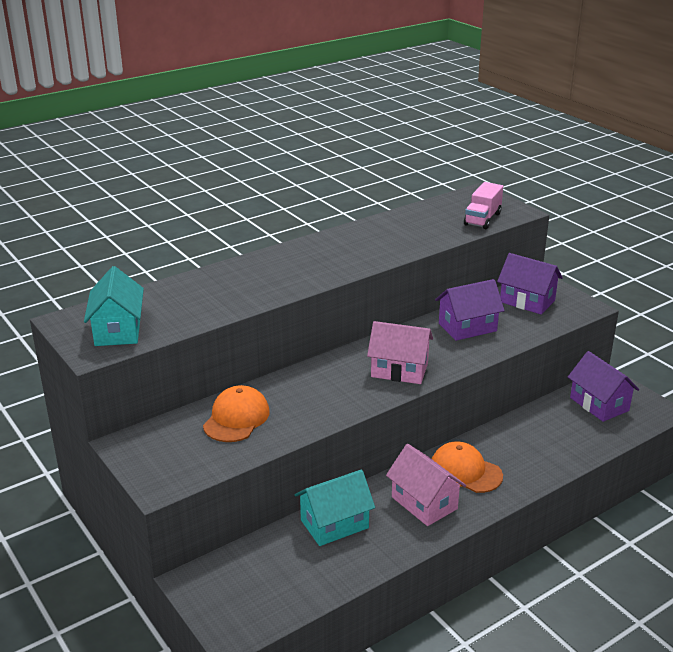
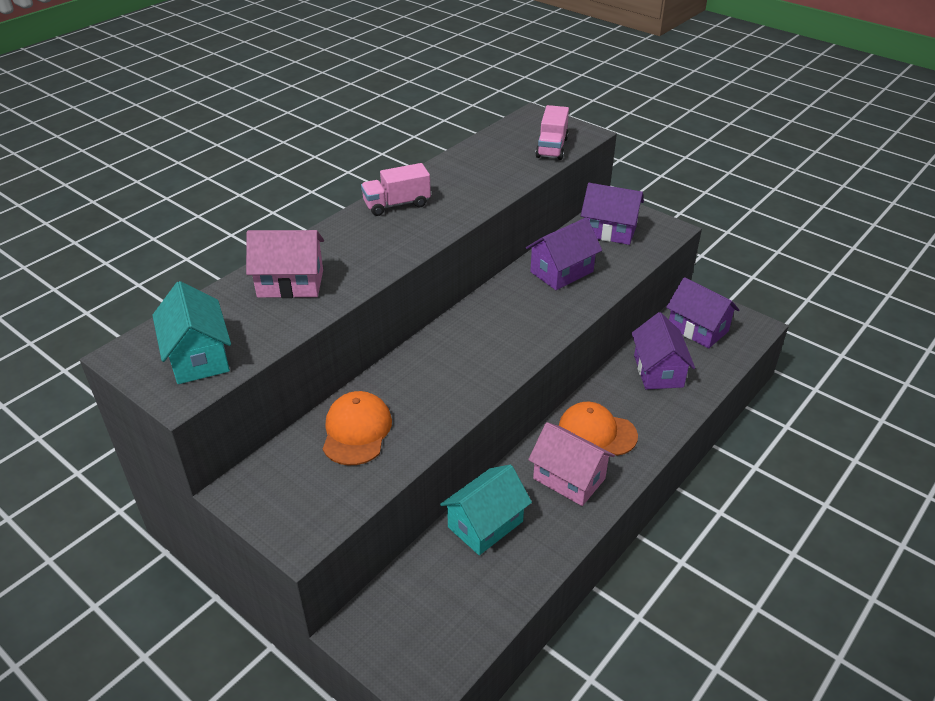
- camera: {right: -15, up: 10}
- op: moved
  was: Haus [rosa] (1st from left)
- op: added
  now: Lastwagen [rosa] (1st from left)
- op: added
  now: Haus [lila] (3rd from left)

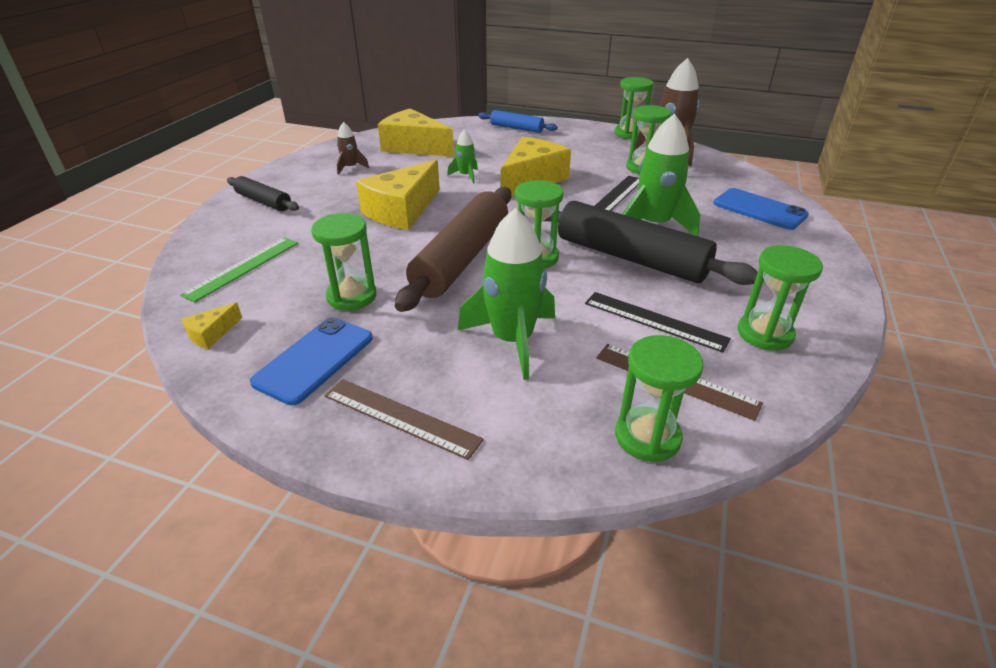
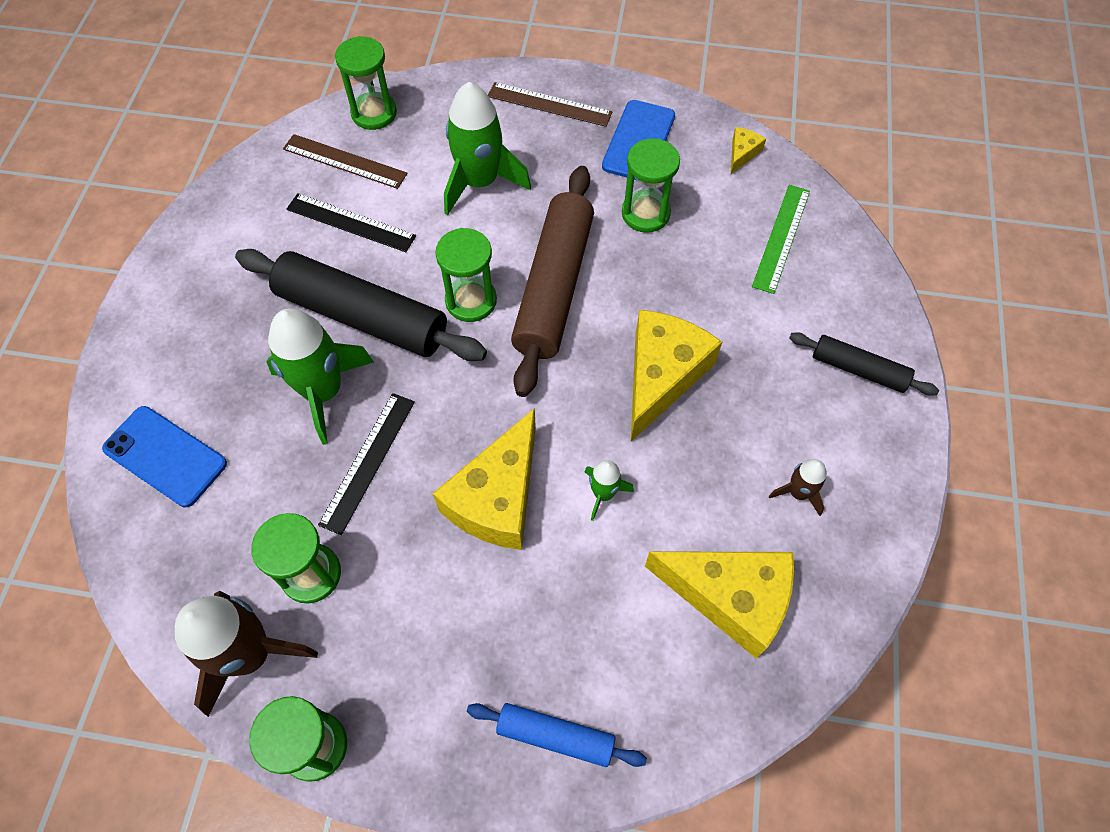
- camera: {right: 170, up: 25}
- op: removed
  was: Sanduhr [grün] (6th from left)

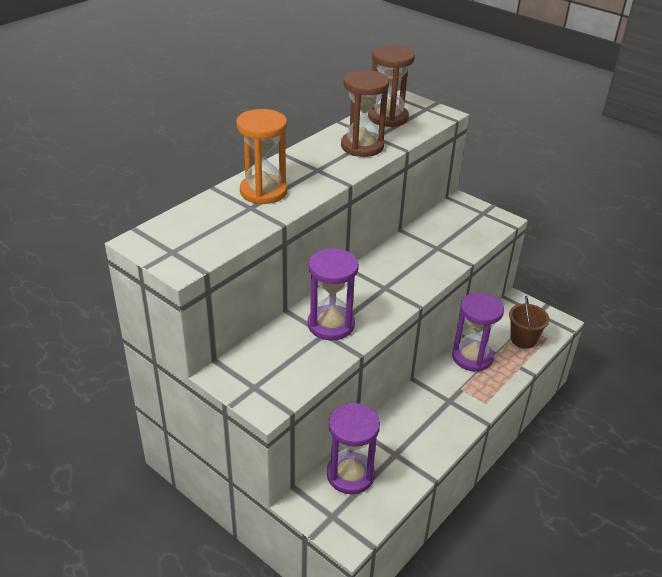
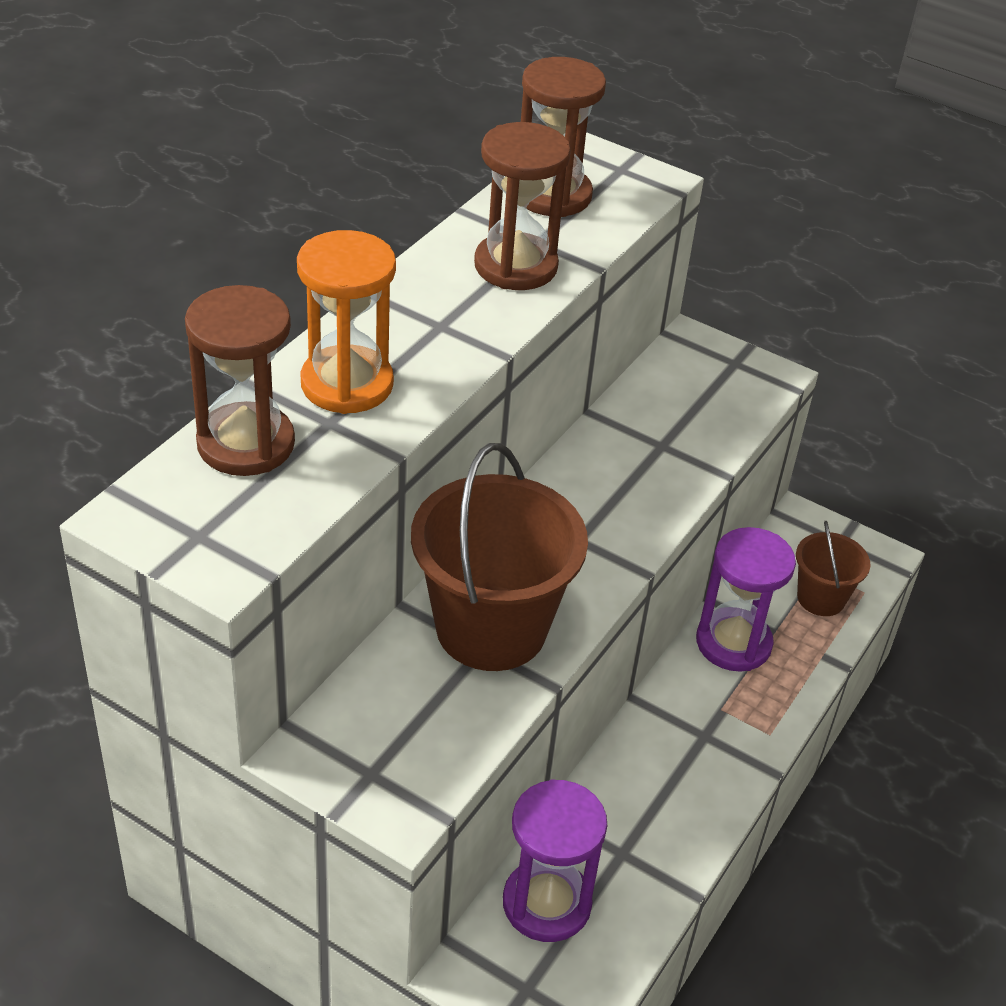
- camera: {right: -10, up: 5}
- op: replaced
  was: Sanduhr [lila] (1st from left)
  now: Eimer [braun] (1st from left)
- op: added
  now: Sanduhr [braun] (1st from left)

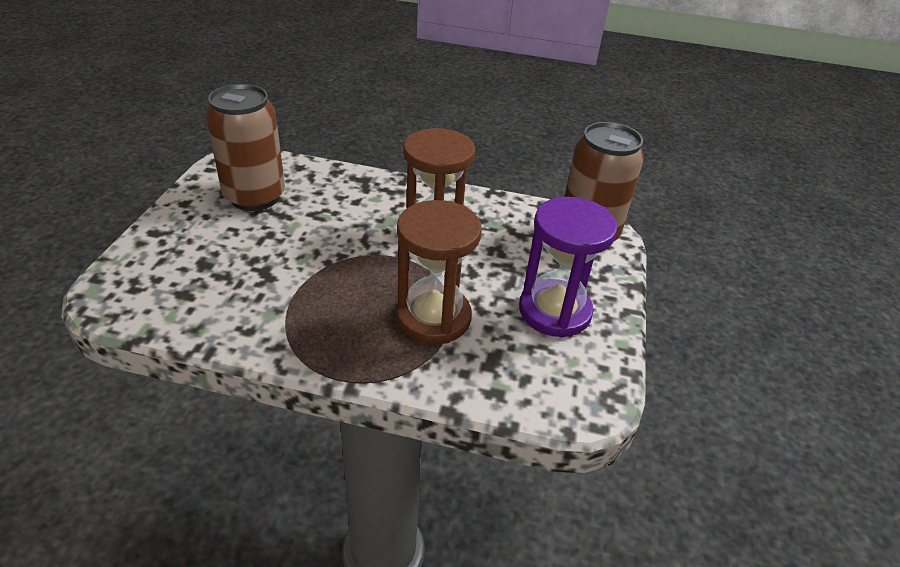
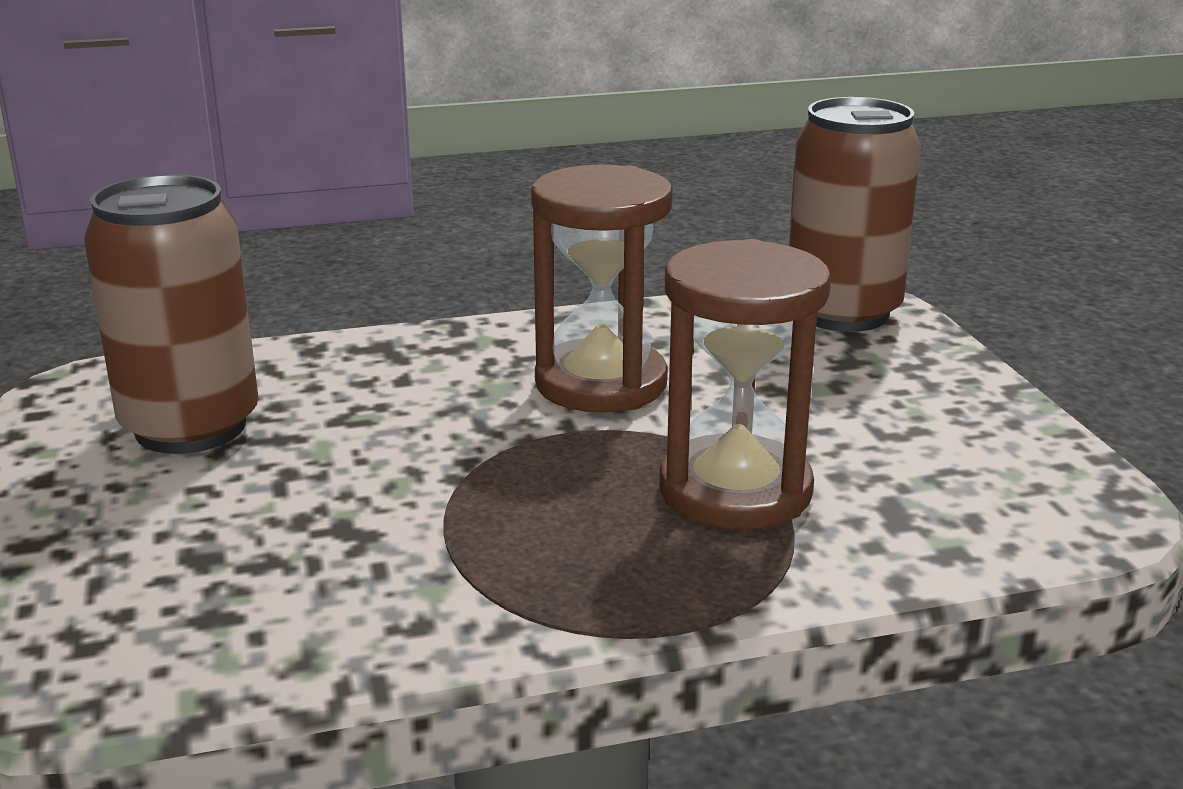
- camera: {right: -25, up: -15}
- op: removed
  was: Sanduhr [lila]

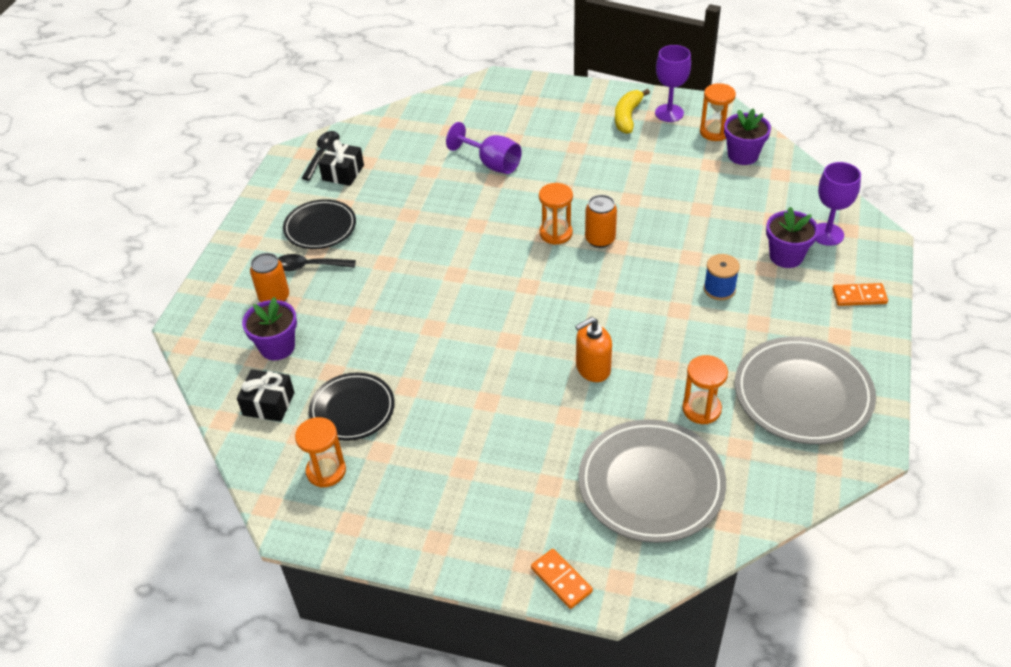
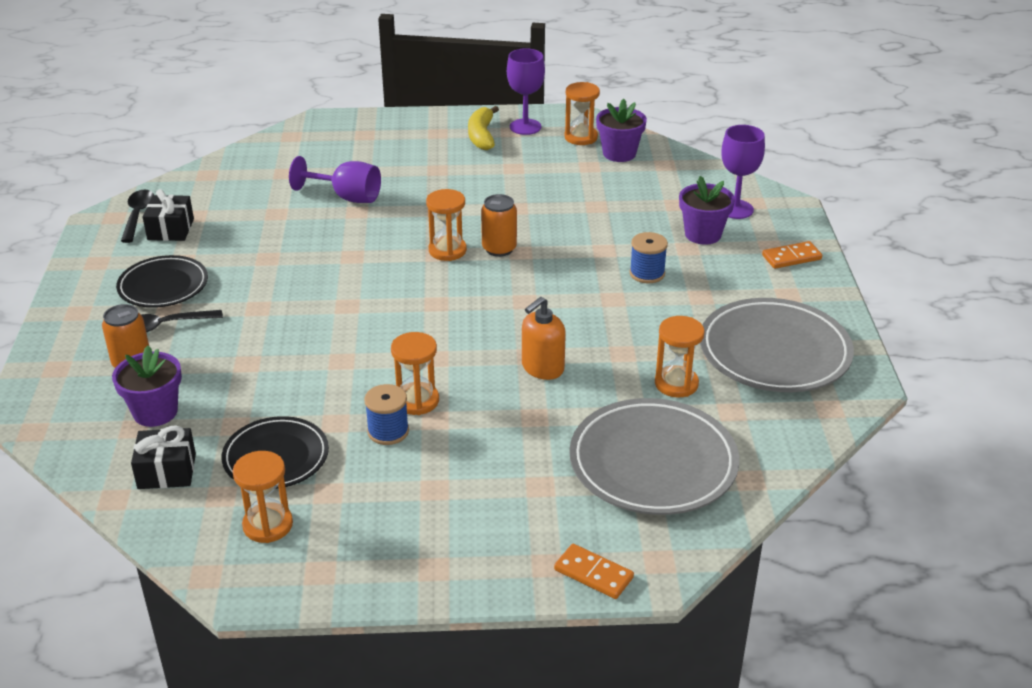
- camera: {right: -20, up: -10}
- op: added
  now: Garnrolle [blau] (1st from left)
- op: added
  now: Sanduhr [orange] (2nd from left)

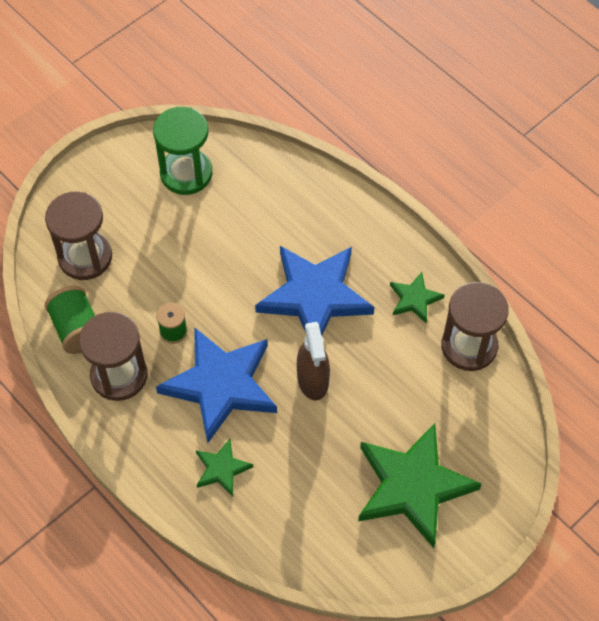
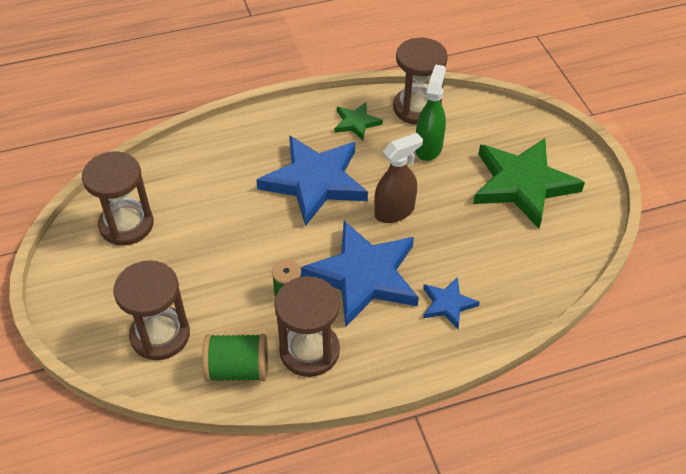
- camera: {right: -65, up: -10}
- op: recoloured
  was: Sanduhr [grün]
  now: Sanduhr [braun] (1st from left)
- op: recoloured
  was: Stern [grün] (1st from left)
  now: Stern [blau] (3rd from left)
- op: turned
  was: Sprühflasche [braun]
  clockwise: -45
- op: added
  now: Sprühflasche [grün]

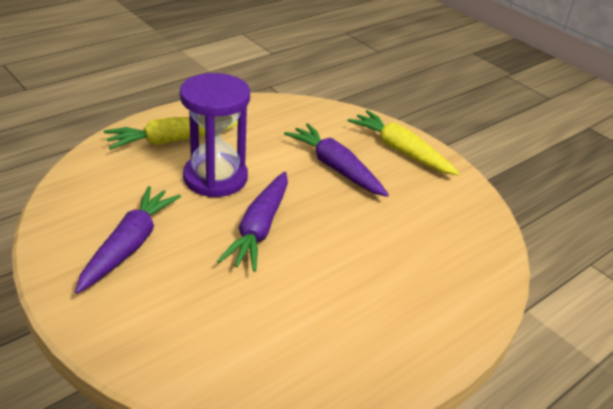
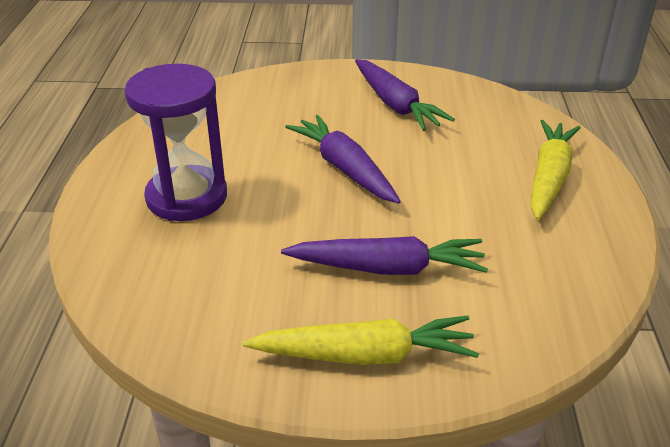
- camera: {right: 135, up: 0}
- op: moved
  was: Sanduhr [lila]

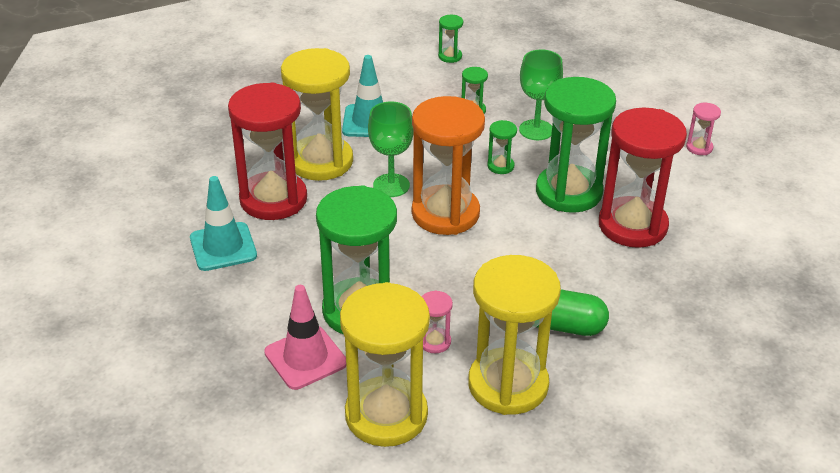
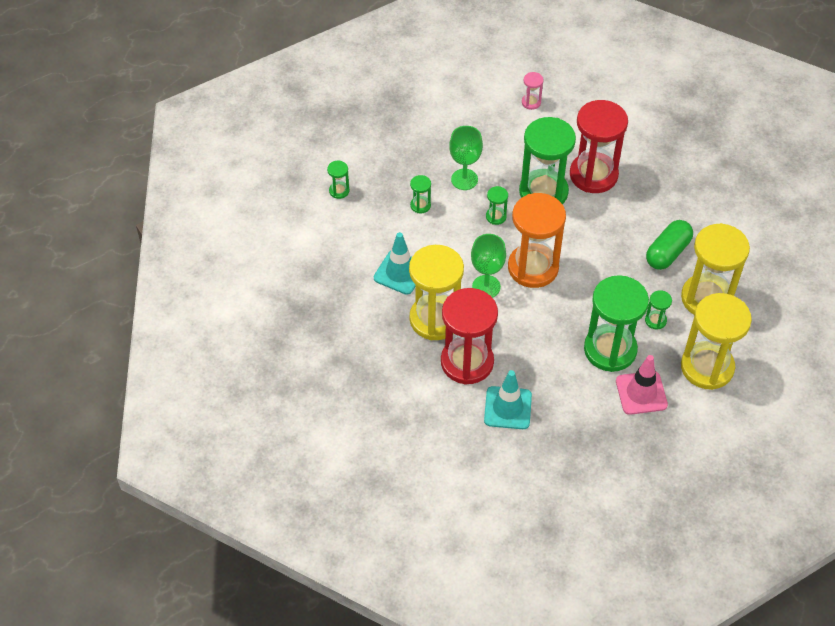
- camera: {right: -65, up: 15}
- op: recoloured
  was: Sanduhr [rosa] (1st from left)
  now: Sanduhr [grün] (6th from left)

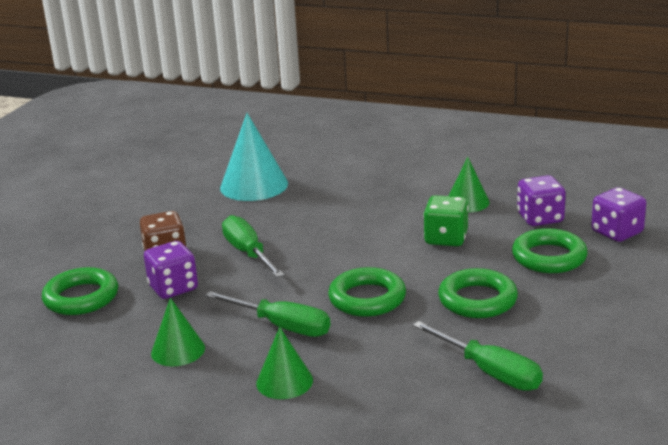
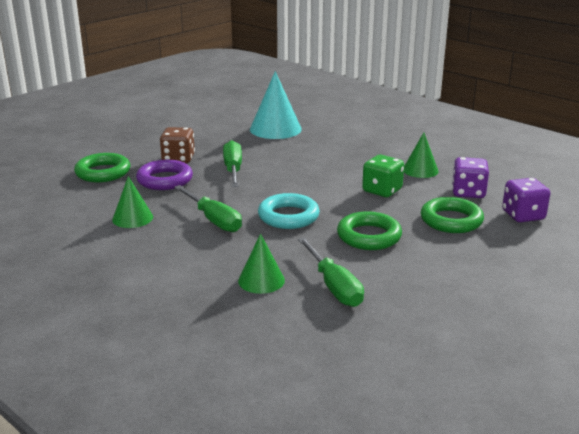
- camera: {right: 20, up: 0}
- op: replaced
  was: Spielwürfel [lila] (1st from left)
  now: Ring [lila]
- op: moved
  was: Kegel [grün] (2nd from left)
- op: recoloured
  was: Ring [grün] (2nd from left)
  now: Ring [türkis]

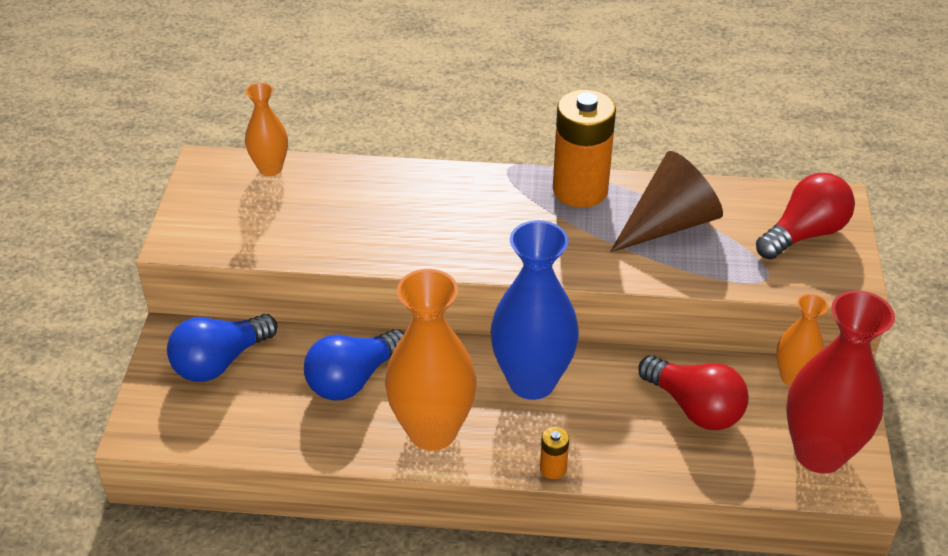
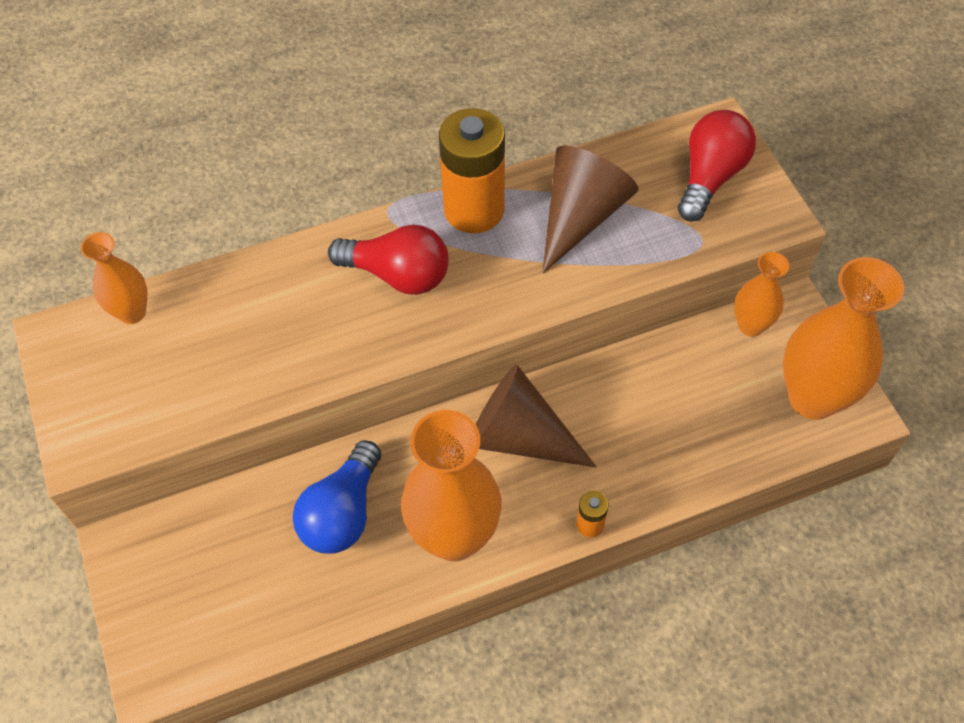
- camera: {right: -25, up: 15}
- op: removed
  was: Glühbirne [blau] (1st from left)
- op: replaced
  was: Vase [blau]
  now: Kegel [braun] (1st from left)
- op: moved
  was: Glühbirne [rot] (1st from left)
- op: recoloured
  was: Vase [rot]
  now: Vase [orange] (4th from left)

